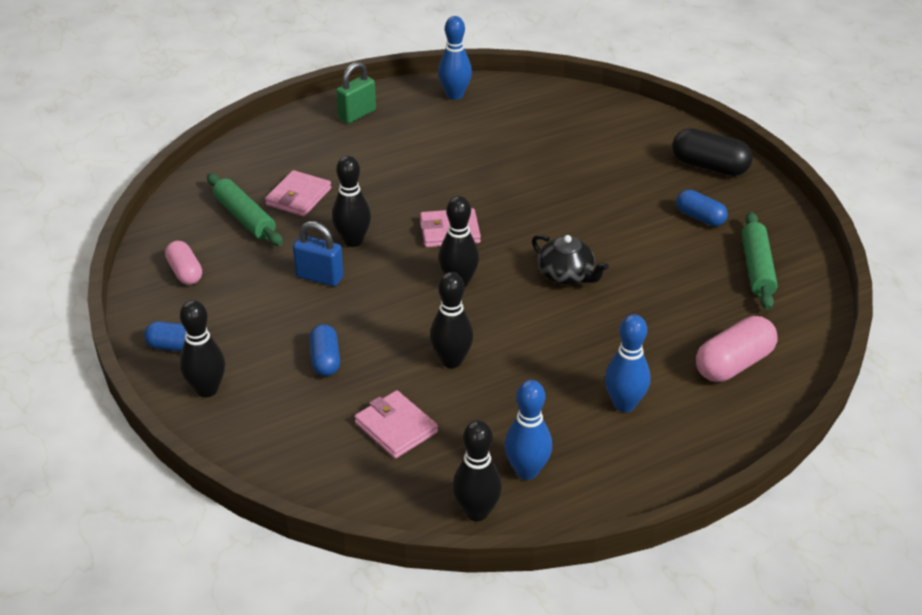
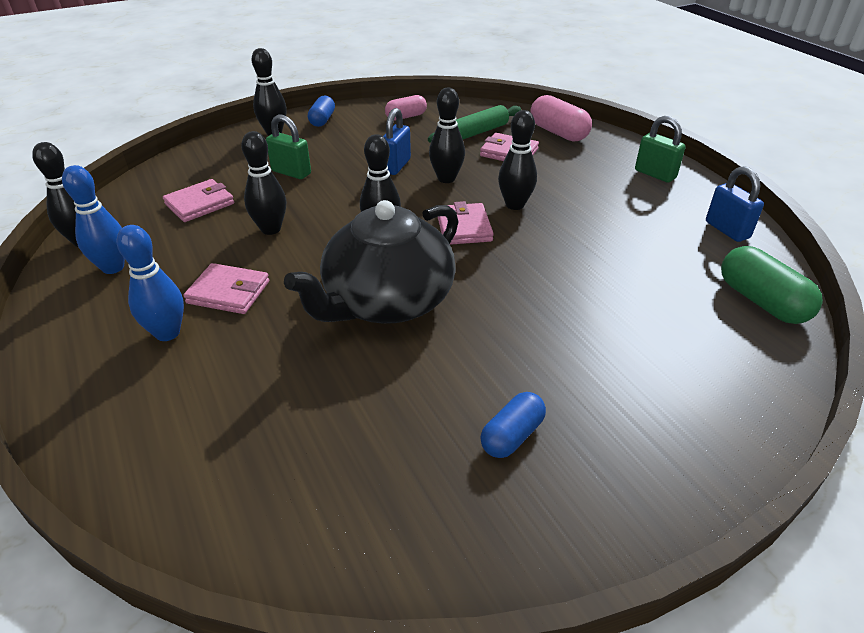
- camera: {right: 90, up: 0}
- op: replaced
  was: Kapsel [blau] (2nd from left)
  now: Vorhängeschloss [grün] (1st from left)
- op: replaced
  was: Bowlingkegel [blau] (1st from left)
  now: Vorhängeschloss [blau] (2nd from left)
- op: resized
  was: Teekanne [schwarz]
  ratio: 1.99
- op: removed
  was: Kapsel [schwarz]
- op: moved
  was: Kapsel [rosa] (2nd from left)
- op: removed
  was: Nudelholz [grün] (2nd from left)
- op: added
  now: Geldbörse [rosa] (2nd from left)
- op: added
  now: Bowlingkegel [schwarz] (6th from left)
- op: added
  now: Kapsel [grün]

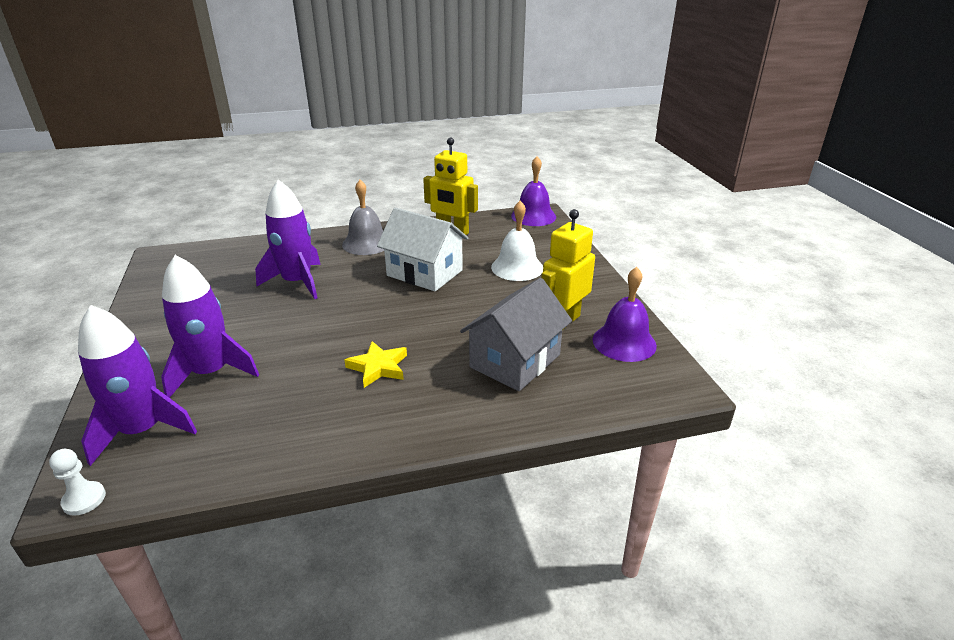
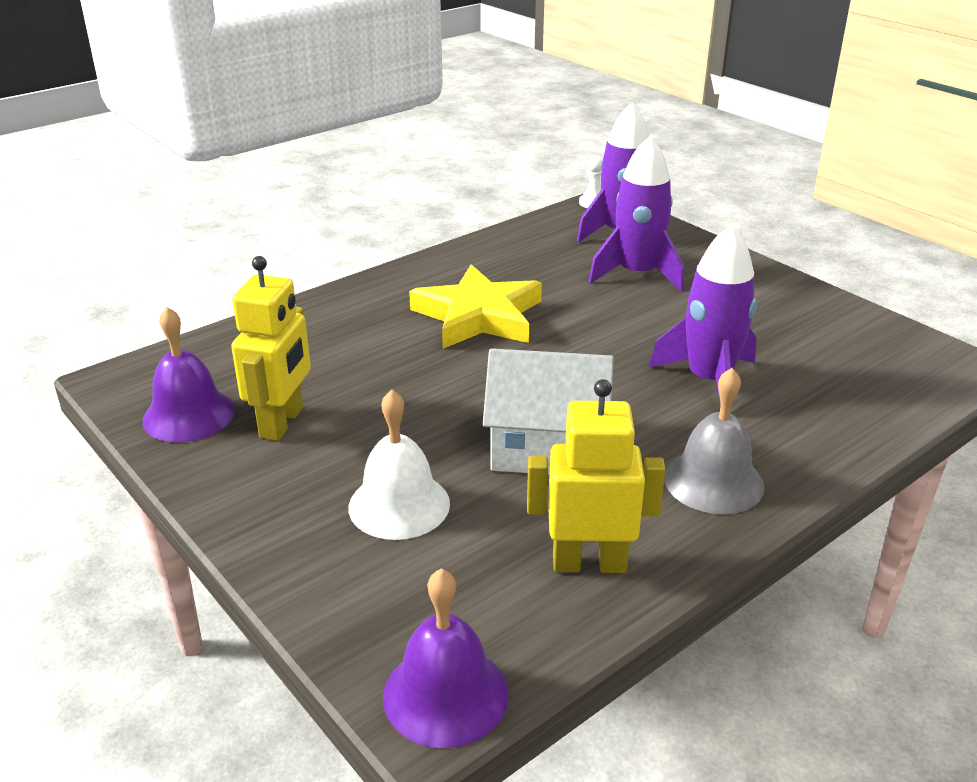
- camera: {right: 155, up: 0}
- op: resized
  was: Stern [gelb]
  ratio: 1.83
- op: removed
  was: Haus [grau]

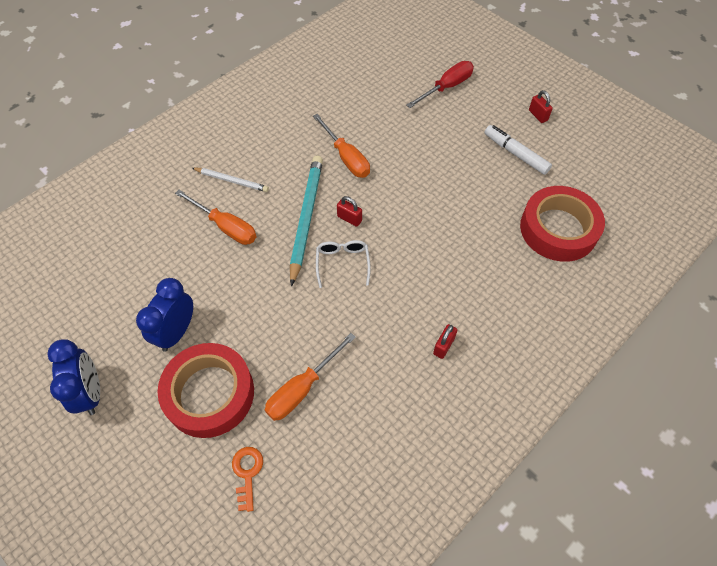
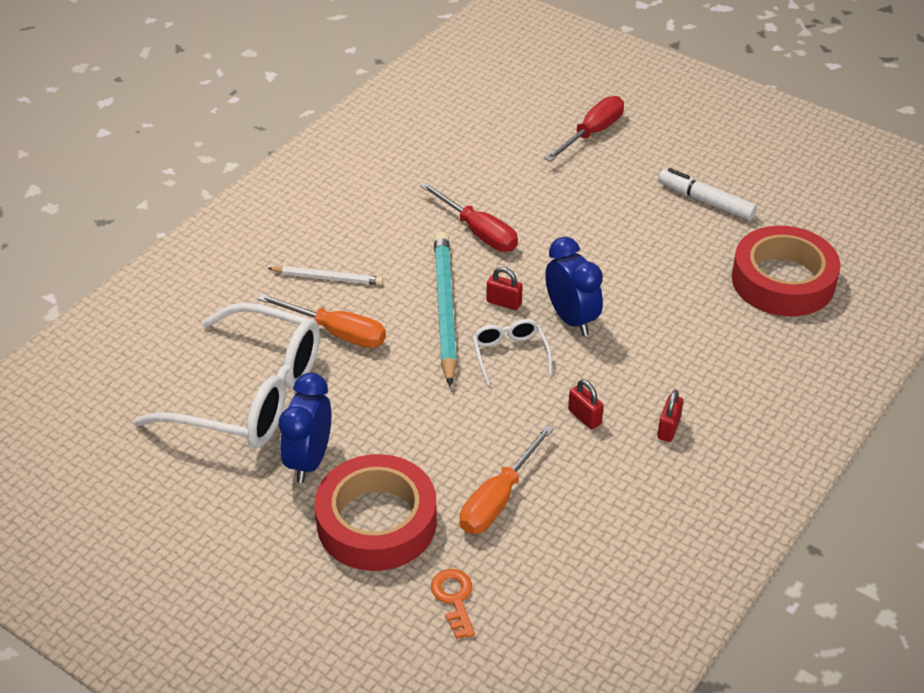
- camera: {right: -10, up: -15}
- op: moved
  was: Wecker [blau] (1st from left in the first image)
  now: Wecker [blau] (2nd from left)
- op: recoloured
  was: Schraubenzieher [orange] (3rd from left)
  now: Schraubenzieher [rot] (1st from left)
- op: moved
  was: Vorhängeschloss [rot] (3rd from left in the first image)
  now: Vorhängeschloss [rot] (2nd from left)
- op: added
  now: Brille [weiß] (1st from left)

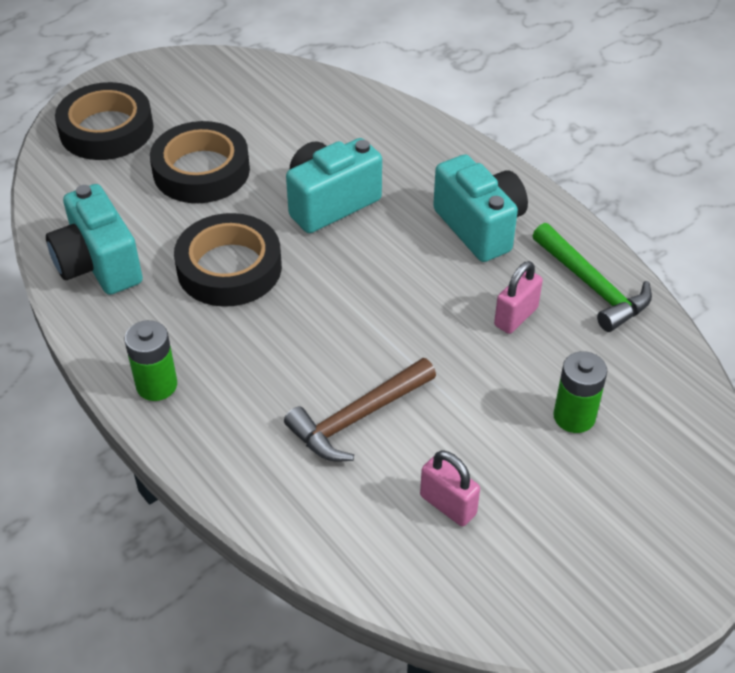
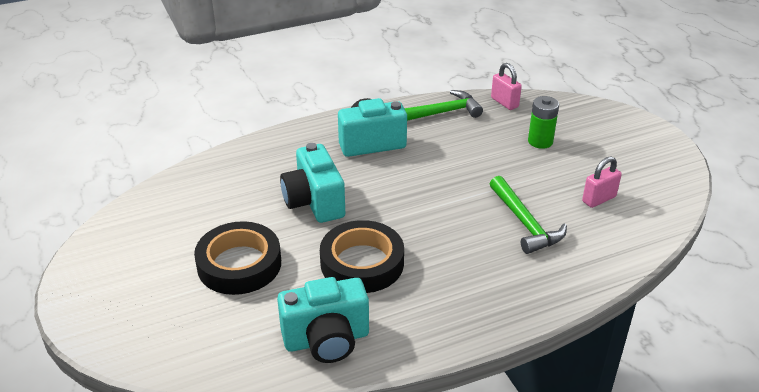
- camera: {right: -75, up: -10}
- op: removed
  was: Klebeband [schwarz] (1st from left)
- op: removed
  was: Batterie [grün] (1st from left)
- op: recoloured
  was: Hammer [braun]
  now: Hammer [grün] (2nd from left)
- op: moved
  was: Vorhängeschloss [rosa] (2nd from left in the first image)
  now: Vorhängeschloss [rosa] (1st from left)

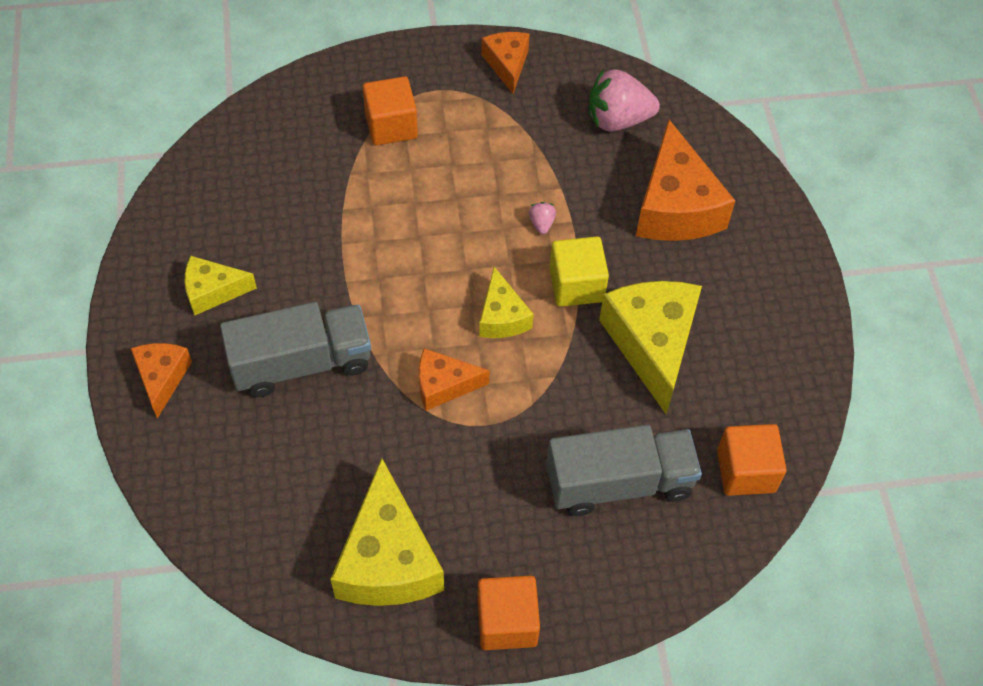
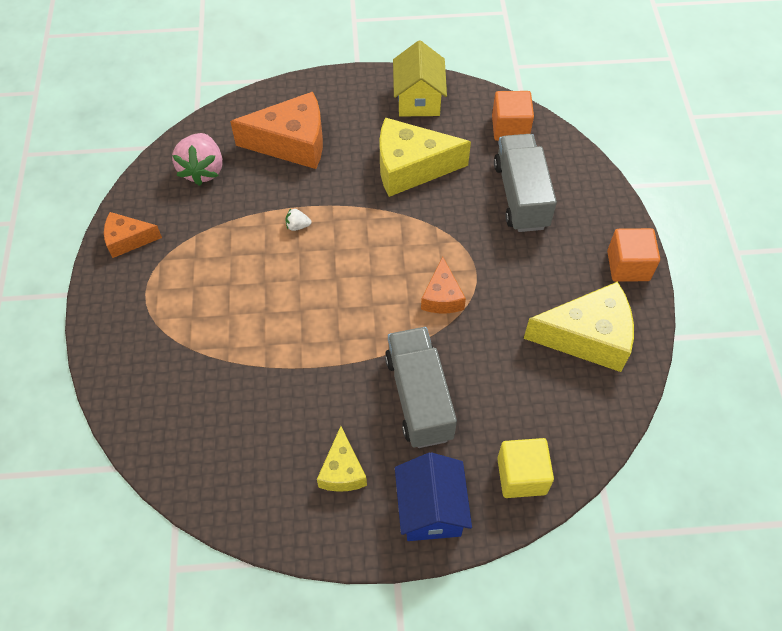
- camera: {right: -85, up: 0}
- op: replaced
  was: Käse [orange] (1st from left)
  now: Haus [blau]
- op: removed
  was: Kubus [orange] (1st from left)
- op: removed
  was: Käse [gelb] (3rd from left)
- op: recoloured
  was: Erdbeere [rosa] (1st from left)
  now: Erdbeere [weiß]
- op: moved
  was: Kubus [gelb]
- op: added
  now: Haus [gelb]

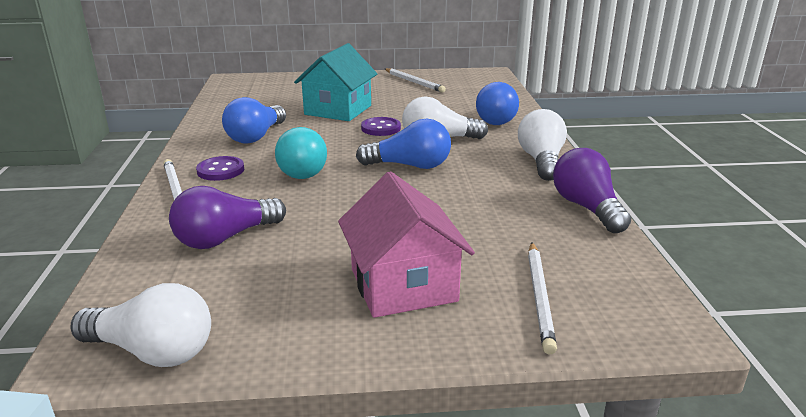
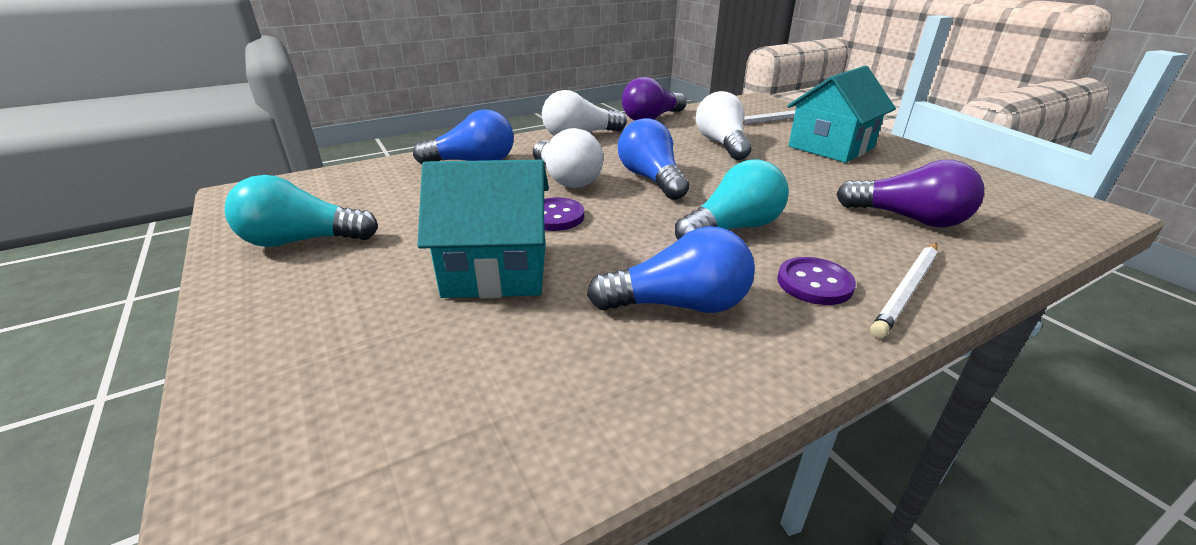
- camera: {right: -115, up: 5}
- op: moved
  was: Glühbirne [weiß] (1st from left in the first image)
  now: Glühbirne [weiß] (3rd from left)
- op: recoloured
  was: Haus [rosa]
  now: Haus [türkis] (2nd from left)
- op: replaced
  was: Bleistift [weiß] (2nd from left)
  now: Glühbirne [türkis] (1st from left)

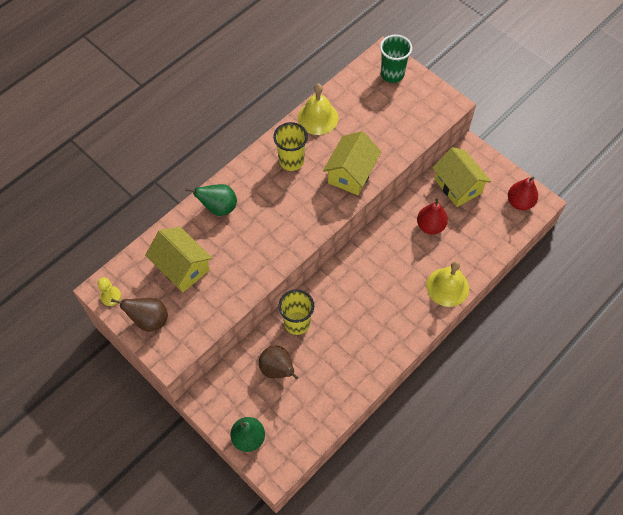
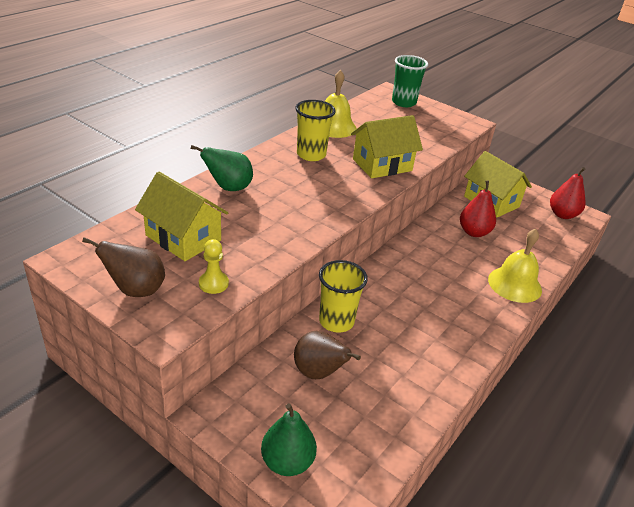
- camera: {right: -10, up: -25}
- op: moved
  was: Bauer [gelb]
- op: turned
  was: Haus [gelb] (2nd from left)
  clockwise: 45

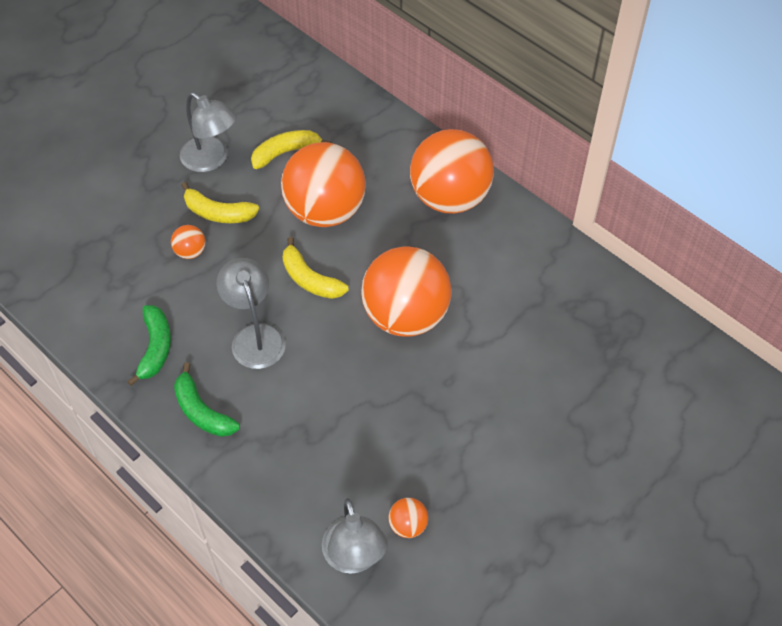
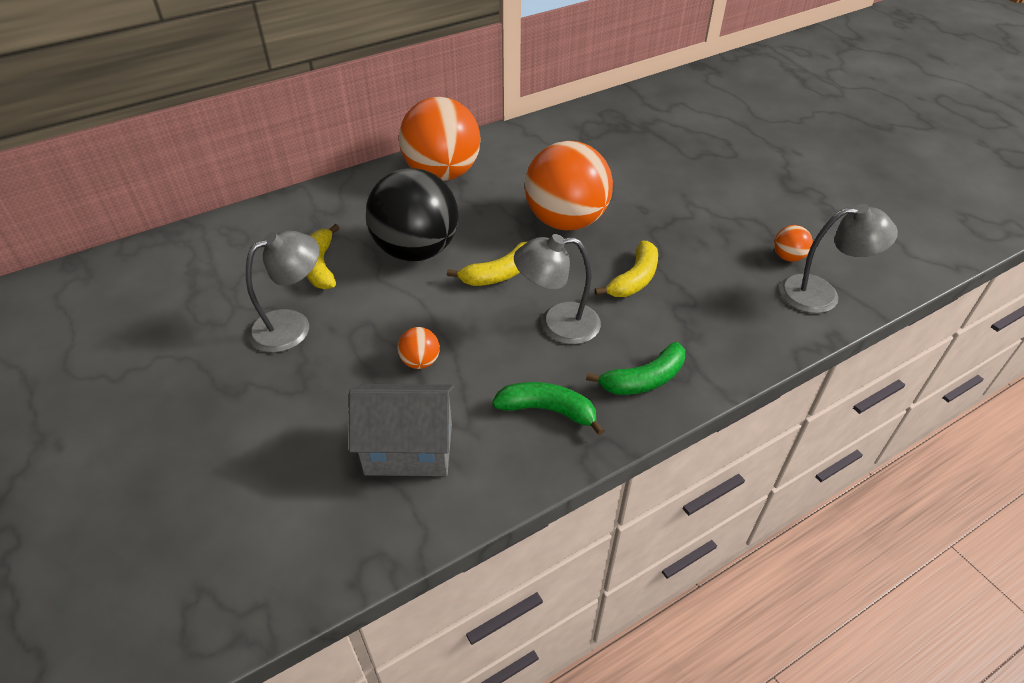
- camera: {right: -75, up: -10}
- op: moved
  was: Banane [gelb] (1st from left in the first image)
  now: Banane [gelb] (3rd from left)
- op: recoloured
  was: Ball [orange] (2nd from left)
  now: Ball [schwarz]
- op: added
  now: Haus [grau]

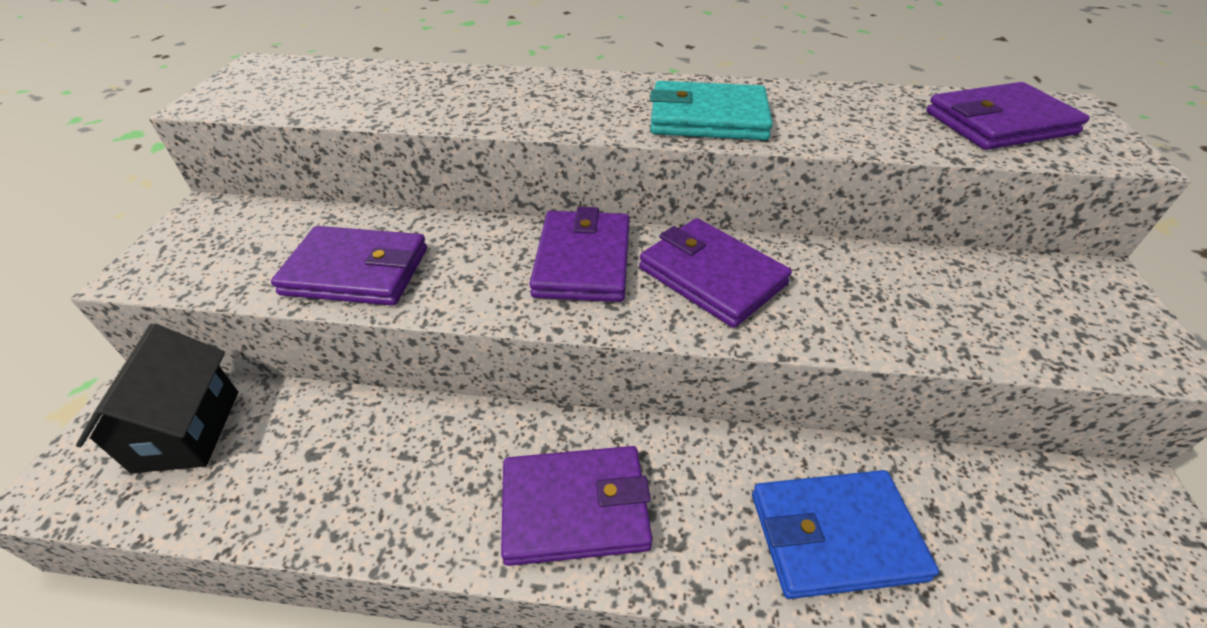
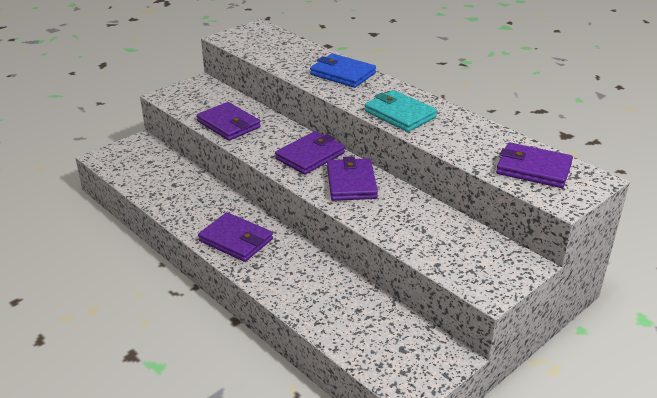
- camera: {right: 40, up: -10}
- op: removed
  was: Haus [schwarz]
- op: moved
  was: Geldbörse [blau]

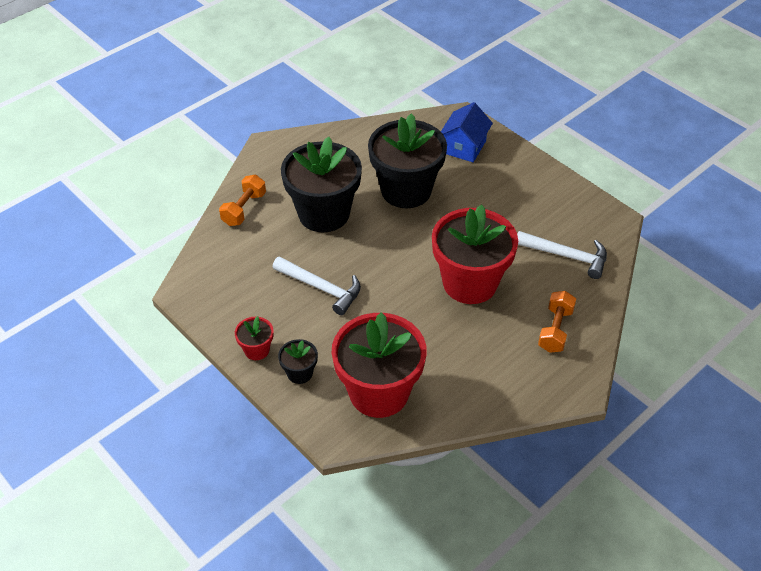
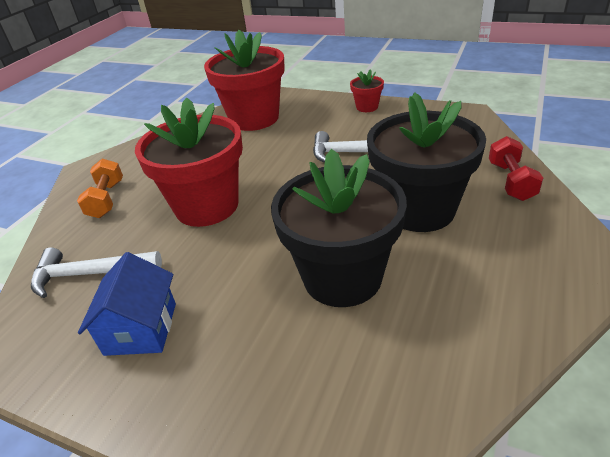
- camera: {right: 160, up: -10}
- op: recoloured
  was: Hantel [orange] (1st from left)
  now: Hantel [rot]
- op: removed
  was: Blumentopf [schwarz] (1st from left)
- op: moved
  was: Haus [blau]

